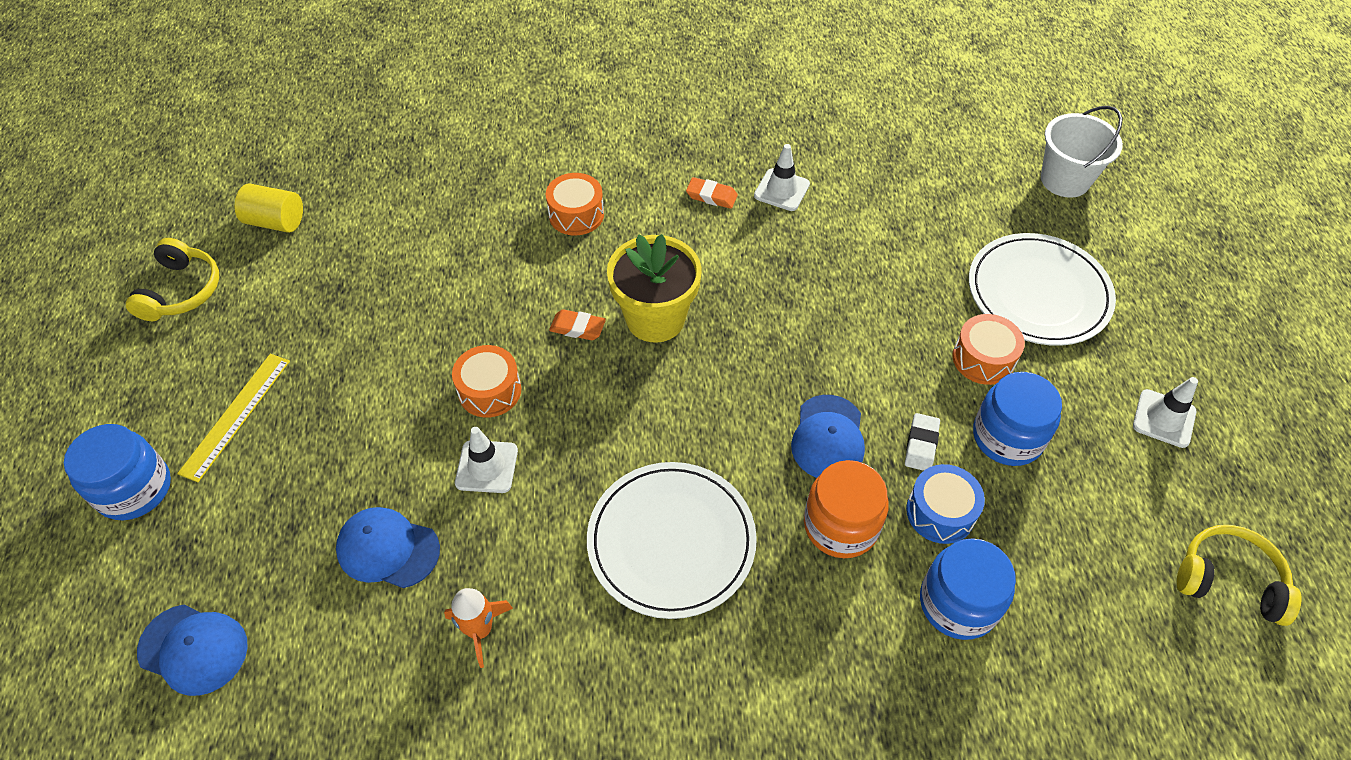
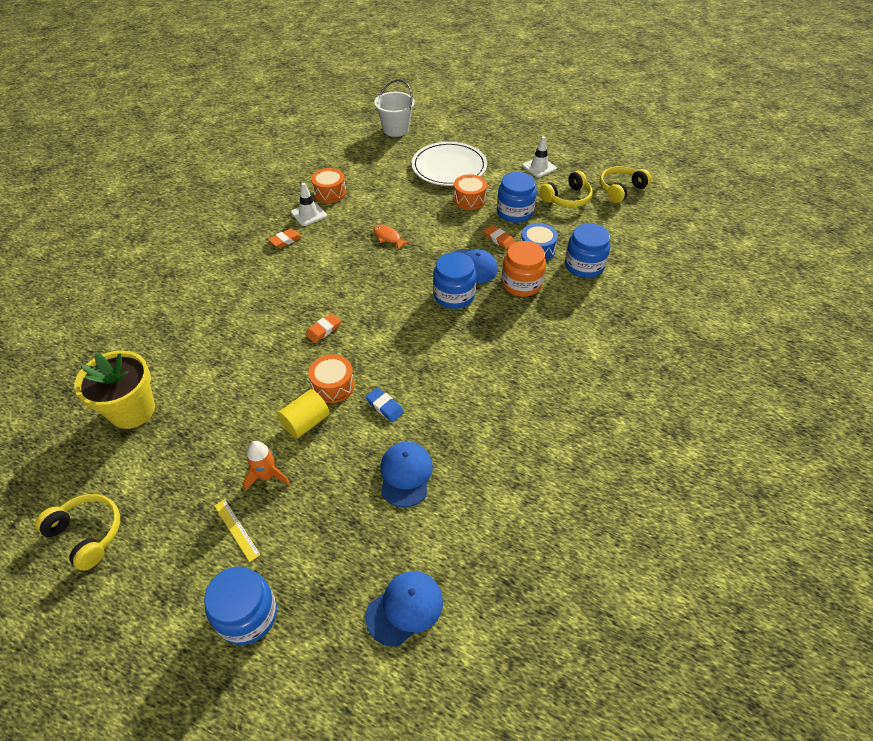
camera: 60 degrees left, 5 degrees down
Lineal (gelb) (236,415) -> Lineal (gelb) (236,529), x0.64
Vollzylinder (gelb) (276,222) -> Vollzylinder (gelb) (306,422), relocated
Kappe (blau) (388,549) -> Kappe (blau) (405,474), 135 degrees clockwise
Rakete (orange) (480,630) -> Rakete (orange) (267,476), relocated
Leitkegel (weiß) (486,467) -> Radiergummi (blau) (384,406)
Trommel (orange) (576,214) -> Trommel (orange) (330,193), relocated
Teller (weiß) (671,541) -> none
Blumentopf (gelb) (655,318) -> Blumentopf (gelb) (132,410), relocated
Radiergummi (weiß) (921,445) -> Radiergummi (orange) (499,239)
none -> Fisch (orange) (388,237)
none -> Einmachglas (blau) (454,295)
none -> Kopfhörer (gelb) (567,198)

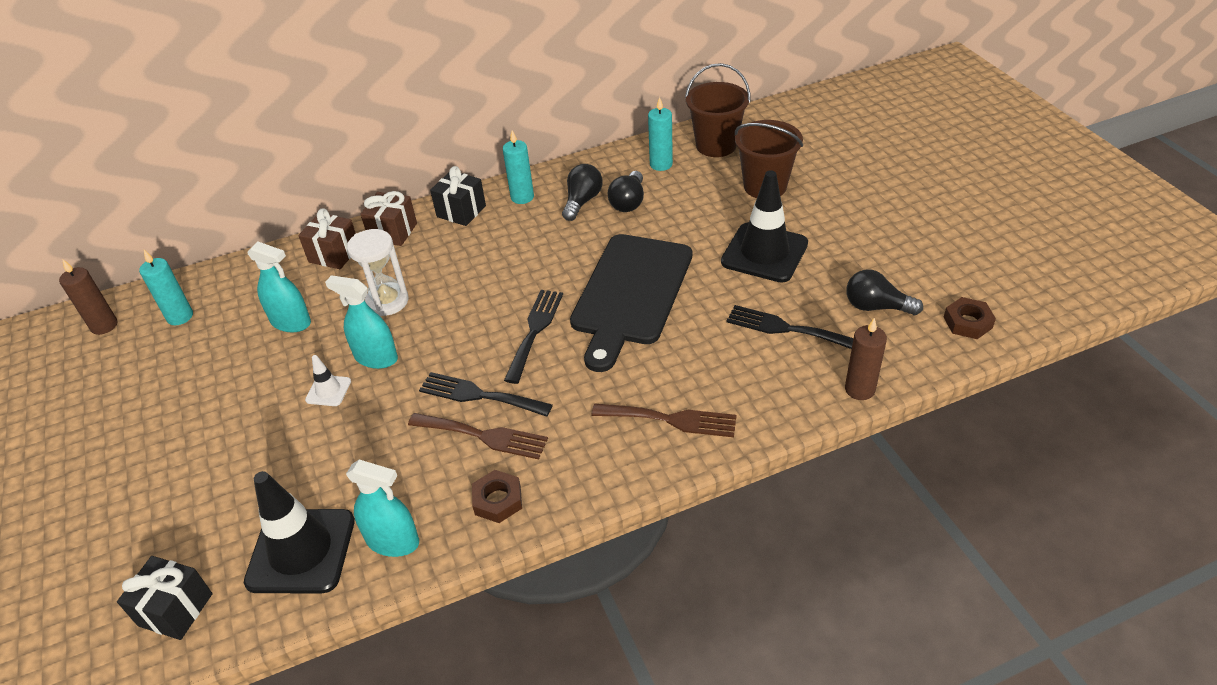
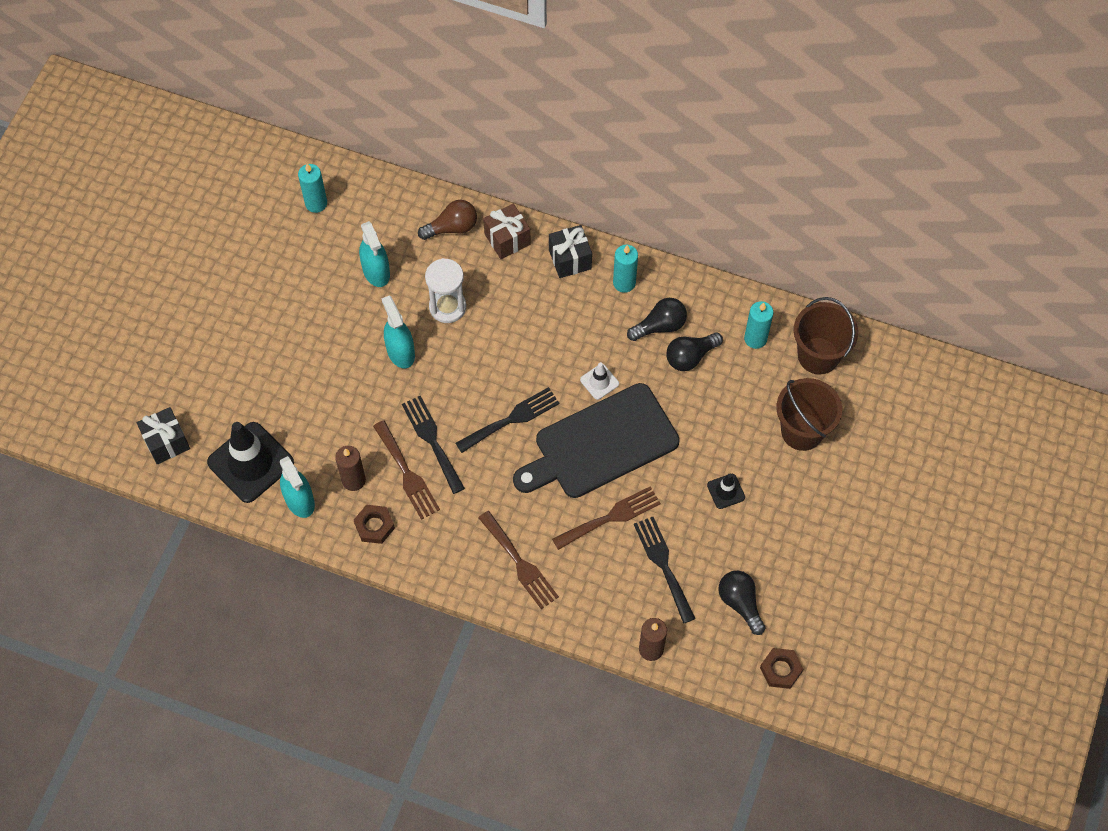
camera: 40 degrees right, 20 degrees up
Kerze (braun) (104,326) -> Kerze (braun) (353,480), relocated
Geschenk (braun) (334,254) -> Glühbirne (braun) (452,227)
Leitkegel (weiß) (328,391) -> Leitkegel (weiß) (599,382), relocated
Leitkegel (schwarz) (764,253) -> Leitkegel (schwarz) (726,491), x0.46
none -> Gabel (braun) (611,517)

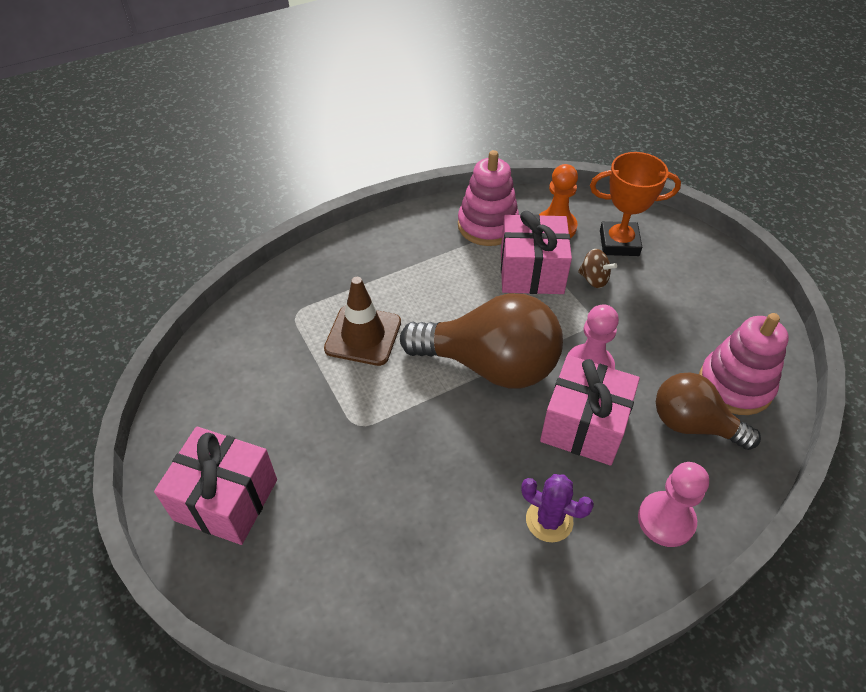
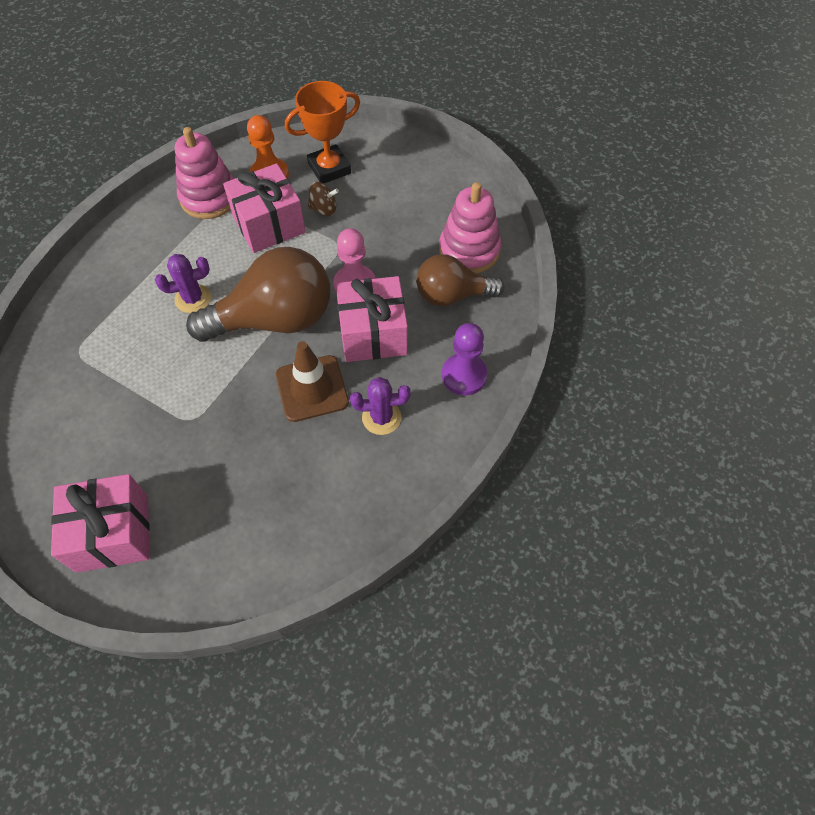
camera: 30 degrees left, 10 degrees up
Leitkegel (braun) (363,335) -> Leitkegel (braun) (312,388), relocated
Bauer (rosa) (666,520) -> Bauer (lila) (464,375)
none -> Kaktus (lila) (193,299)

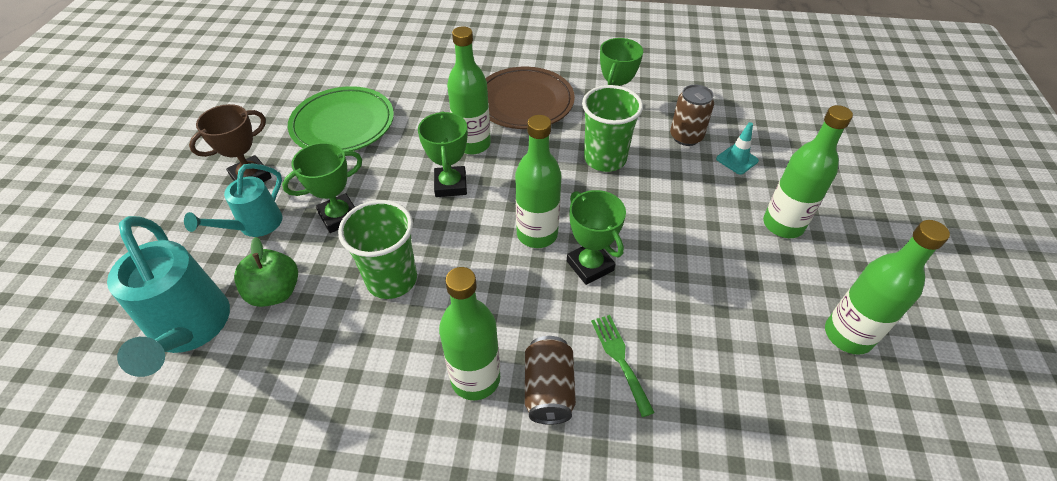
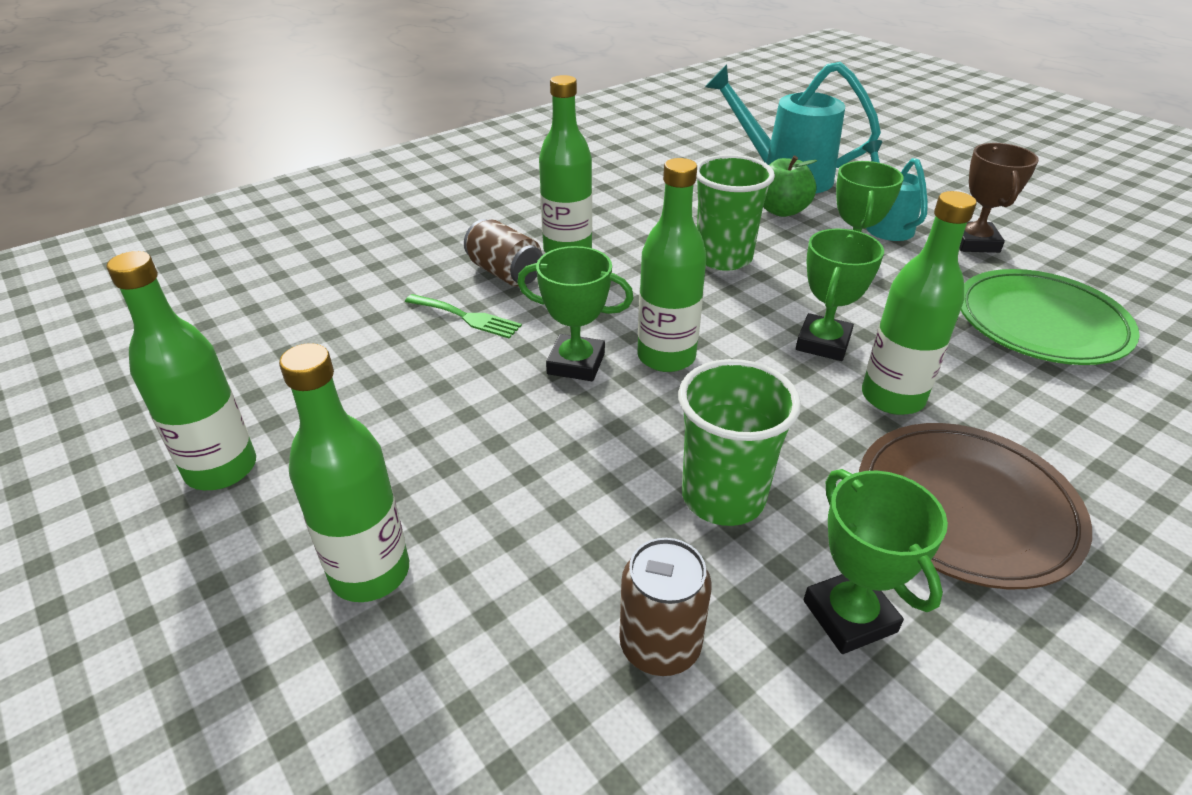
camera: 135 degrees right, 10 degrees down
Pokal (grün) (450,185) -> Pokal (grün) (823,343), 75 degrees clockwise
Leitkegel (türkis) (737,160) -> none

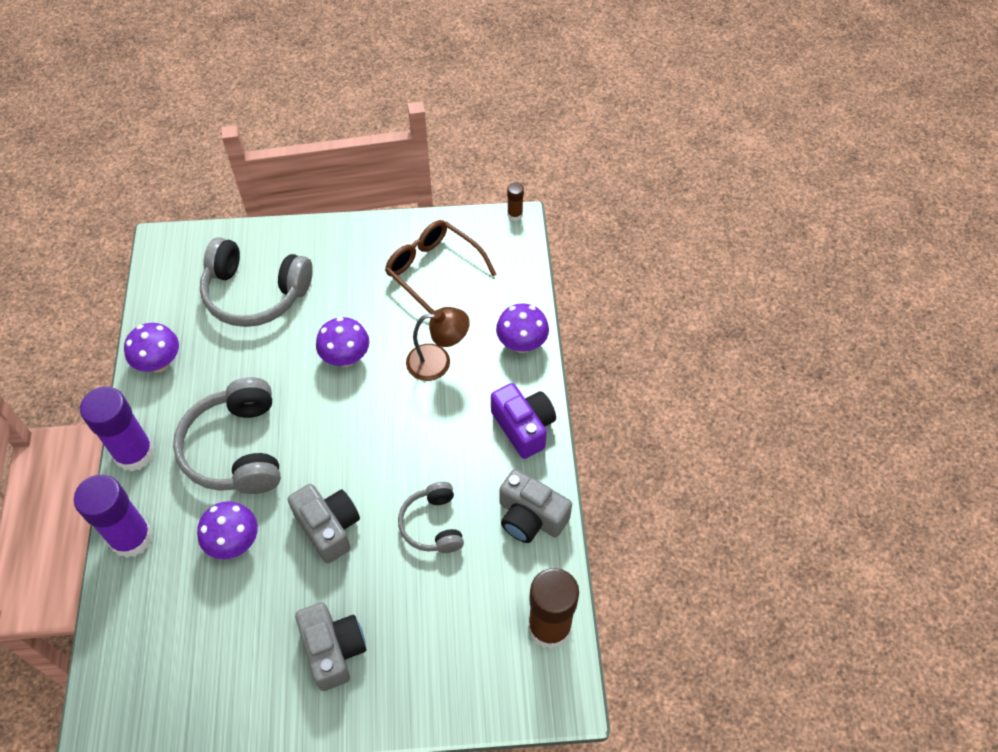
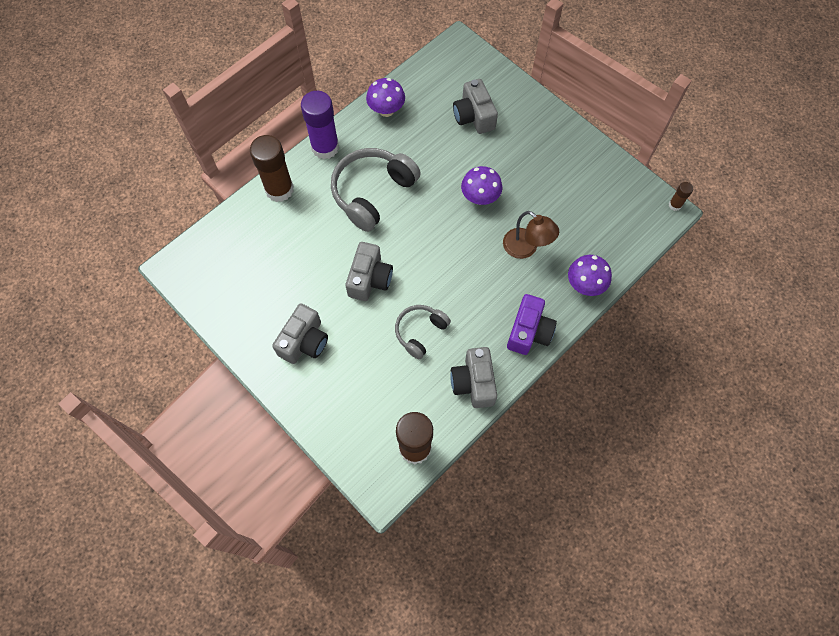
camera: 50 degrees right, 10 degrees up
Klebestift (lila) (131,538) -> Klebestift (braun) (279,189)
Pilz (lila) (234,542) -> none
Kopfhörer (grau) (255,294) -> Kamera (grau) (474,116)
Brille (braun) (433,271) -> none

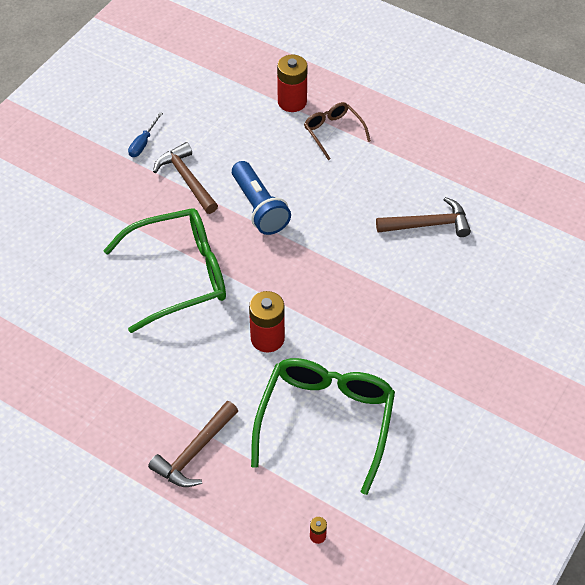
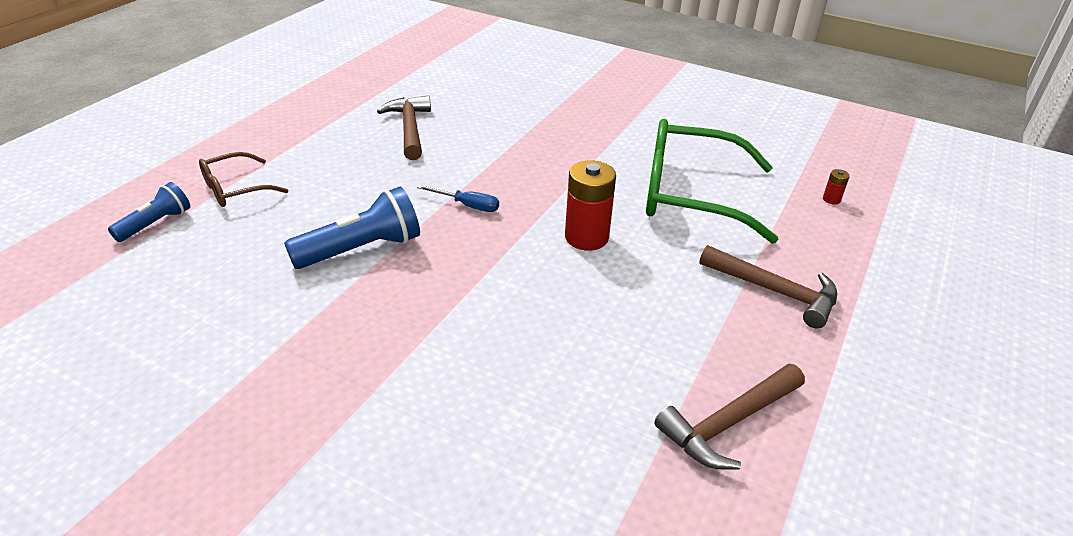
camera: 95 degrees left, 15 degrees down
Brille (grün) (179,275) -> none
Schraubenzieher (blau) (143,143) -> Schraubenzieher (blau) (467,206), relocated
Hammer (braun) (186,179) -> Hammer (braun) (728,424), relocated
Batterie (rot) (292,102) -> Taschenlampe (blau) (156,224)

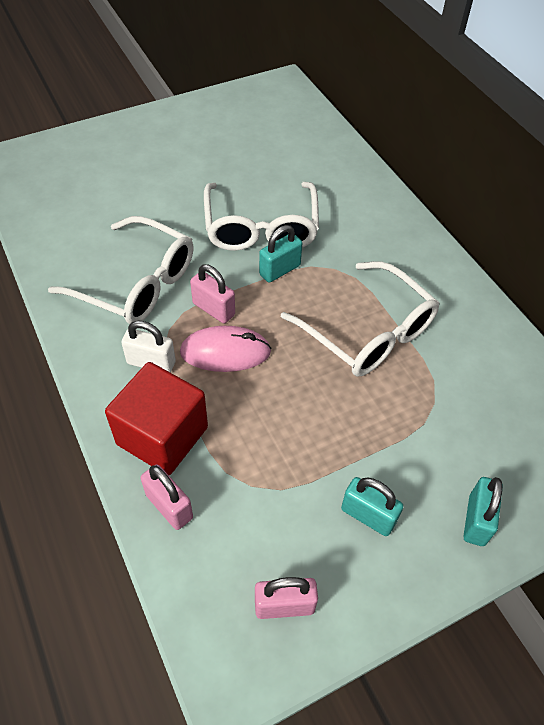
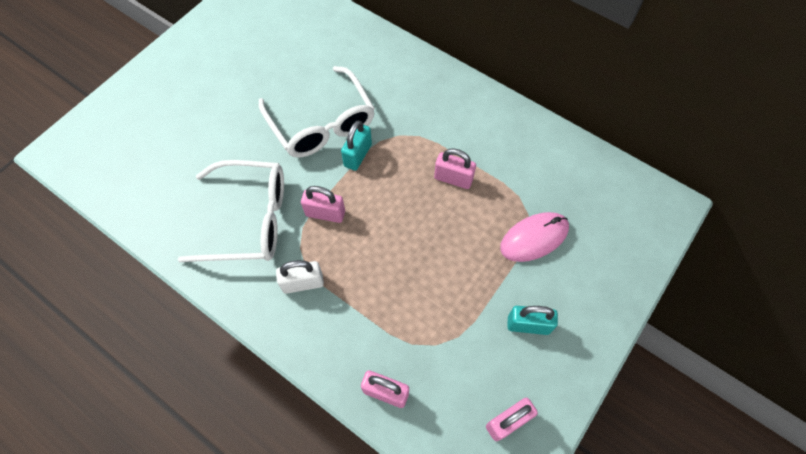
camera: 25 degrees left, 10 degrees up
Kubus (rot) (162,435) -> none
Computermaus (rosa) (225,352) -> Computermaus (rosa) (534,238), relocated
Brille (weiß) (368,332) -> Vorhängeschloss (rosa) (453,179)
Vorhängeschloss (türkis) (476,520) -> none

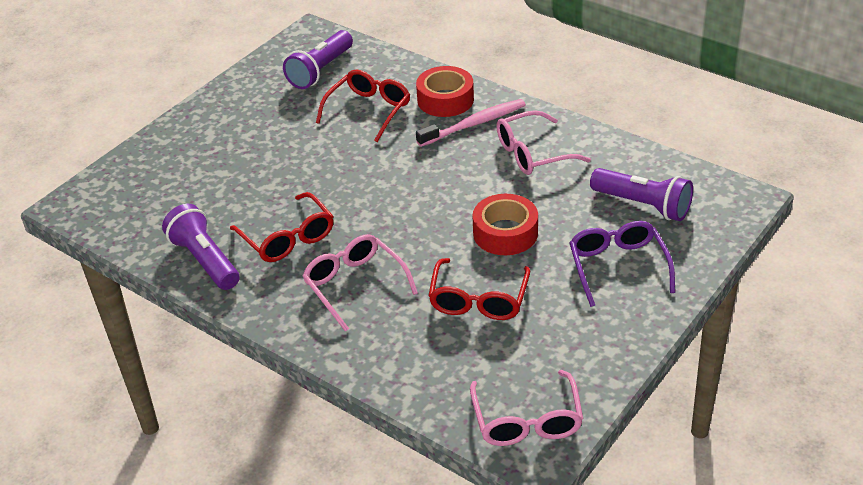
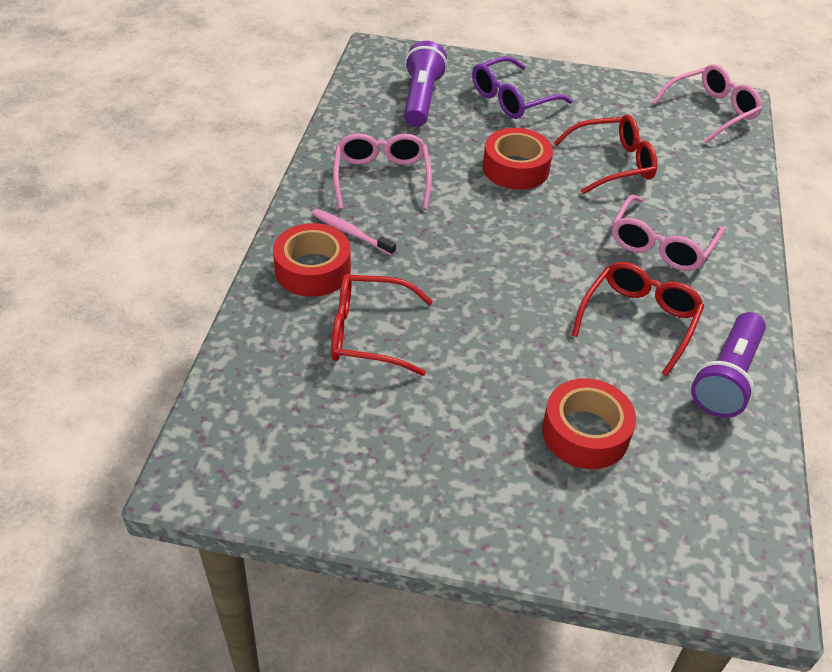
camera: 120 degrees left, 5 degrees up
Taschenlampe (lila) (320,71) -> none
Zahnbürste (rosa) (474,124) -> Zahnbürste (rosa) (351,233), x0.66
Brille (rosa) (533,153) -> Brille (rosa) (381,178), 135 degrees counterclockwise
none -> Klebeband (rot) (585,433)

